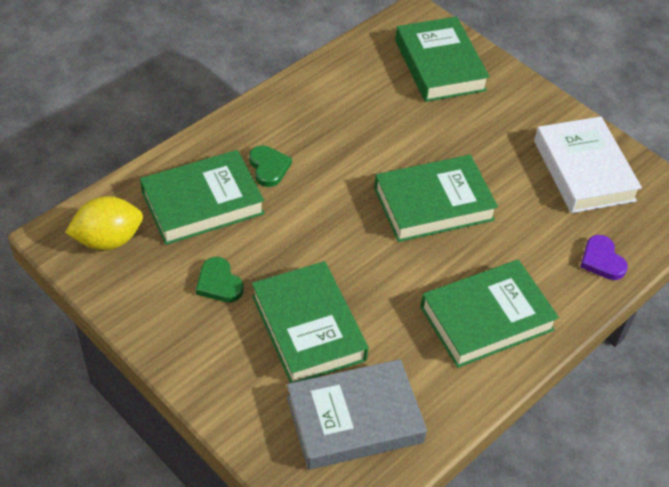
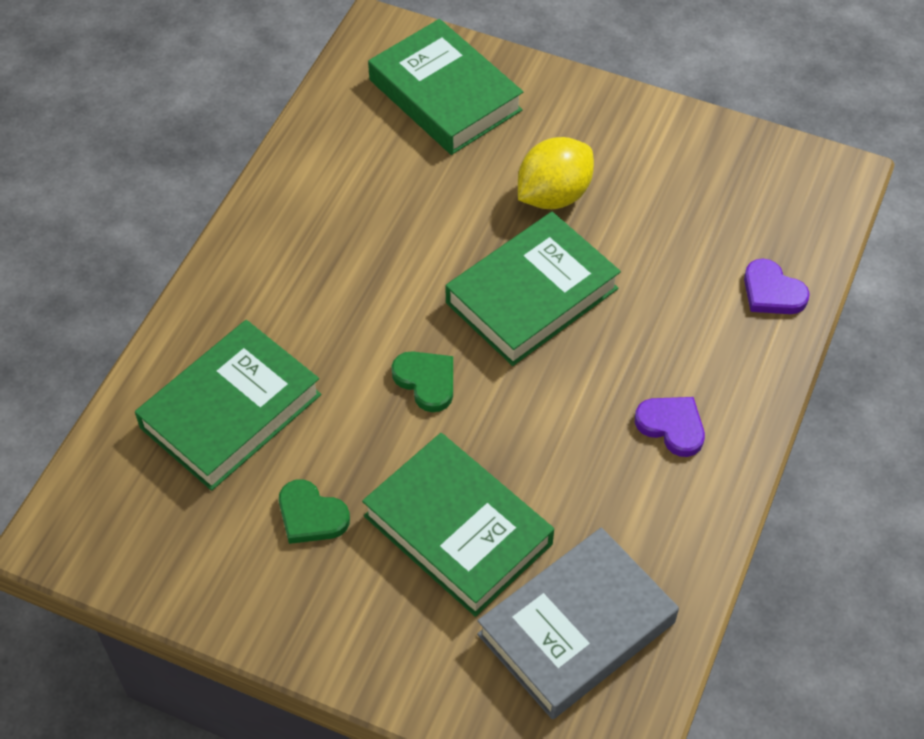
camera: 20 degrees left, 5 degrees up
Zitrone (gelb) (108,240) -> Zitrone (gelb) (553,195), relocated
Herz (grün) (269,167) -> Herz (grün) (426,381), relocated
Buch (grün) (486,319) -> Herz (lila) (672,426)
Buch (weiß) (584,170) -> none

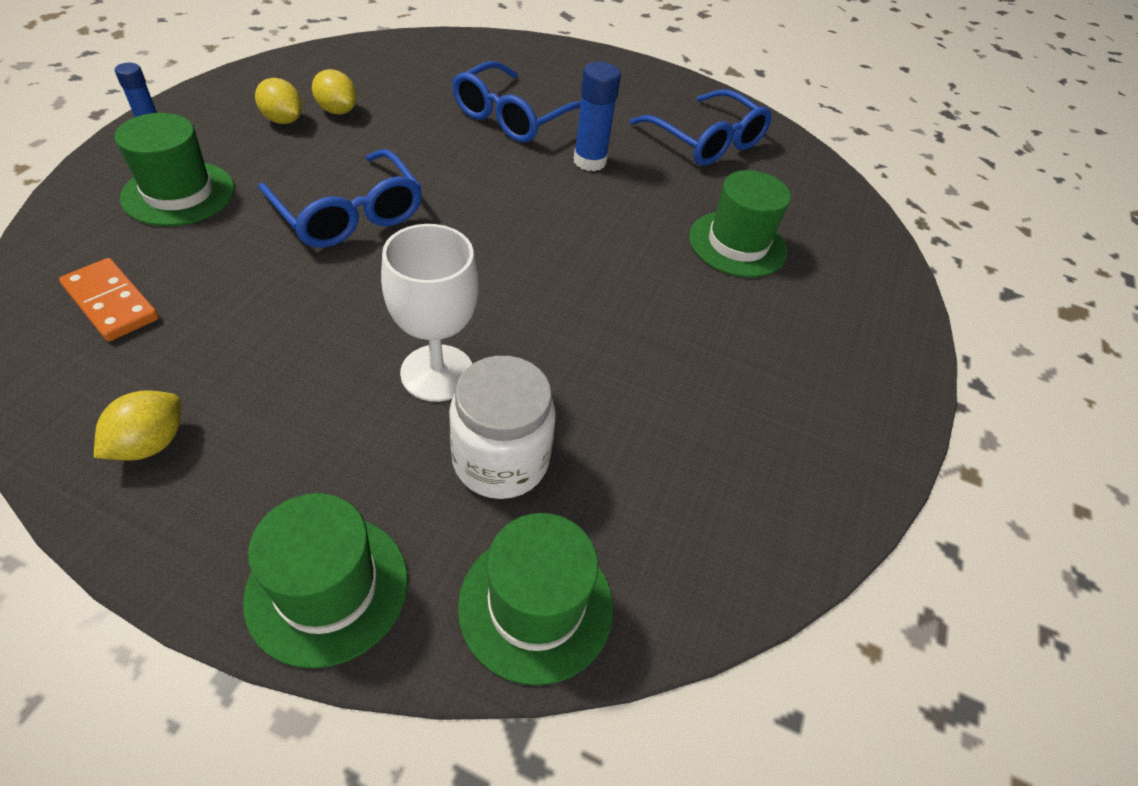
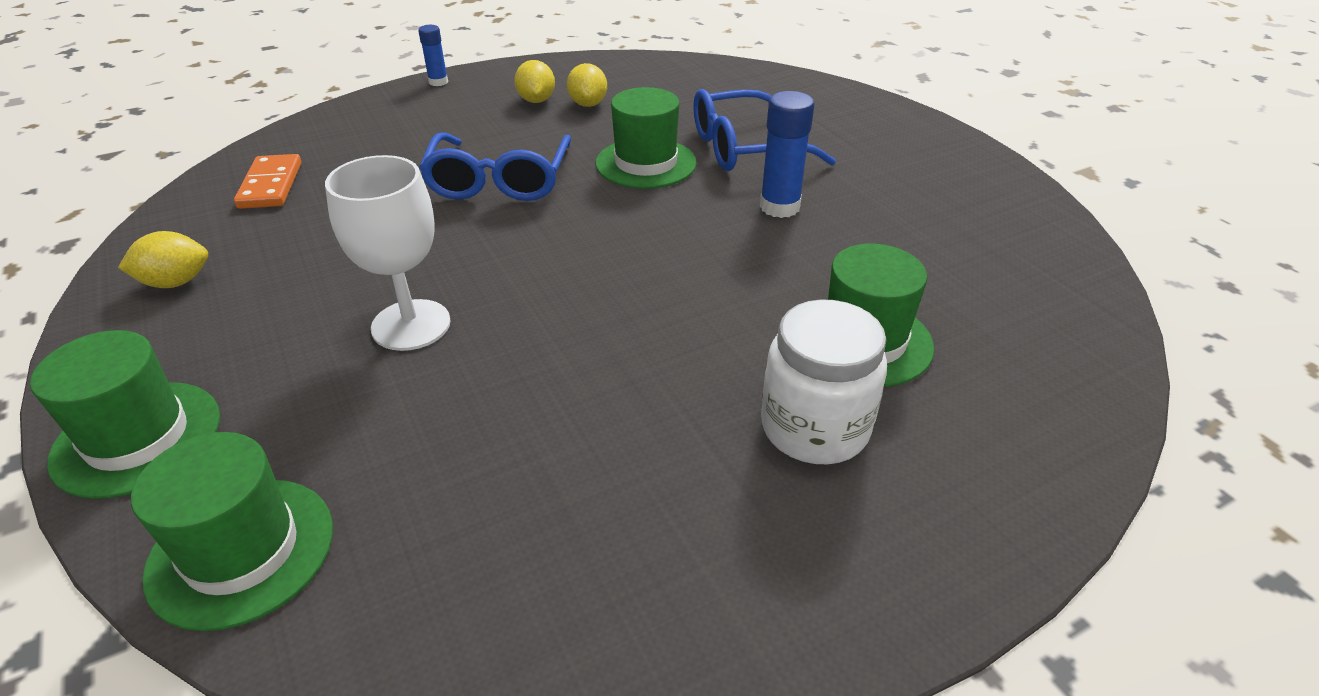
camera: 45 degrees right, 10 degrees down
Hut (grün) (179,193) -> Hut (grün) (646,163), relocated
Einmachglas (weiß) (500,460) -> Einmachglas (weiß) (814,428), relocated
Brille (blau) (707,141) -> none

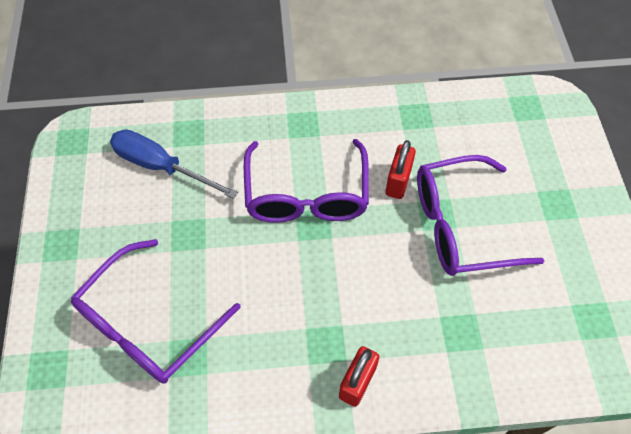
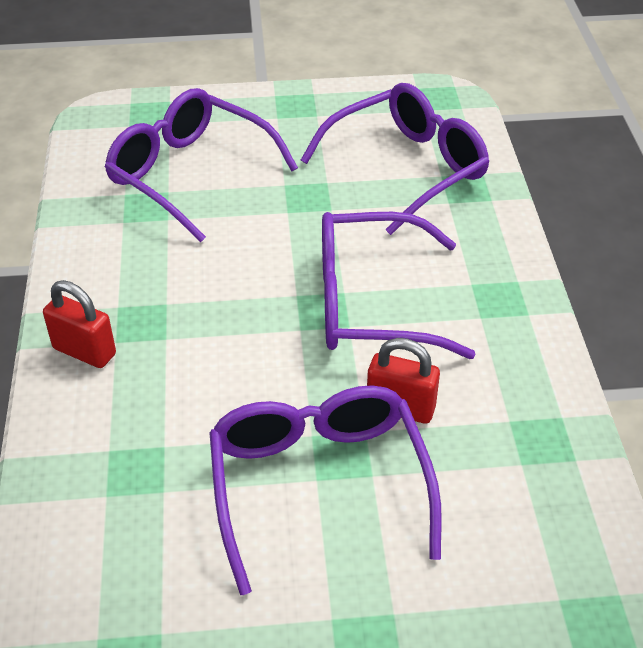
camera: 90 degrees right, 15 degrees down
Schraubenzieher (blau) (161,166) -> Brille (lila) (407,168)

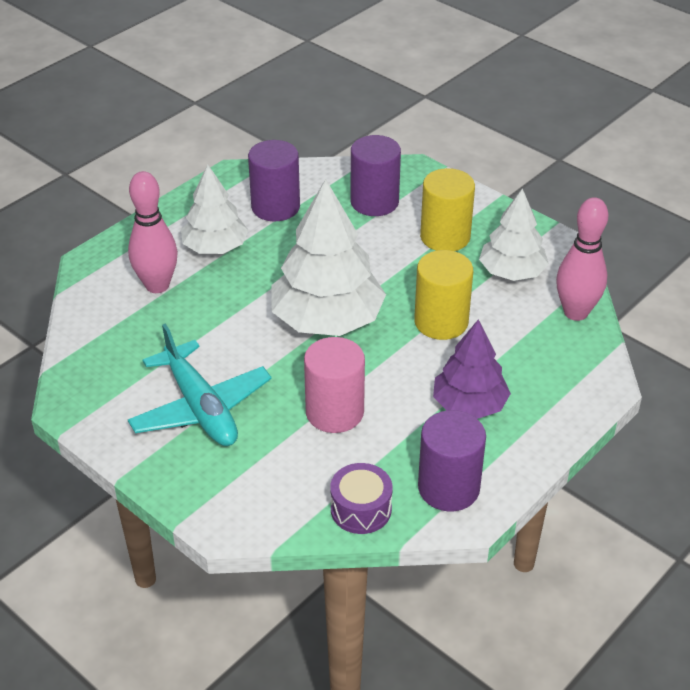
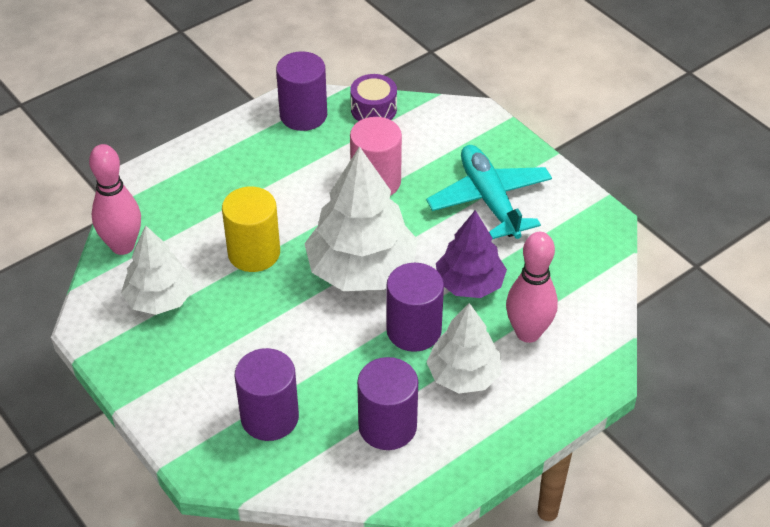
camera: 170 degrees left, 5 degrees up
Vollzylinder (gelb) (445,237) -> none
Baum (lila) (469,405) -> Baum (lila) (469,284), relocated
none -> Vollzylinder (lila) (414,330)

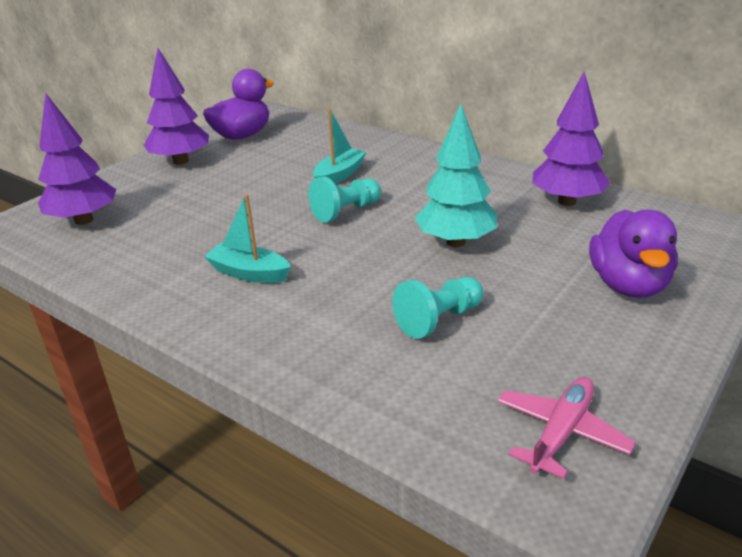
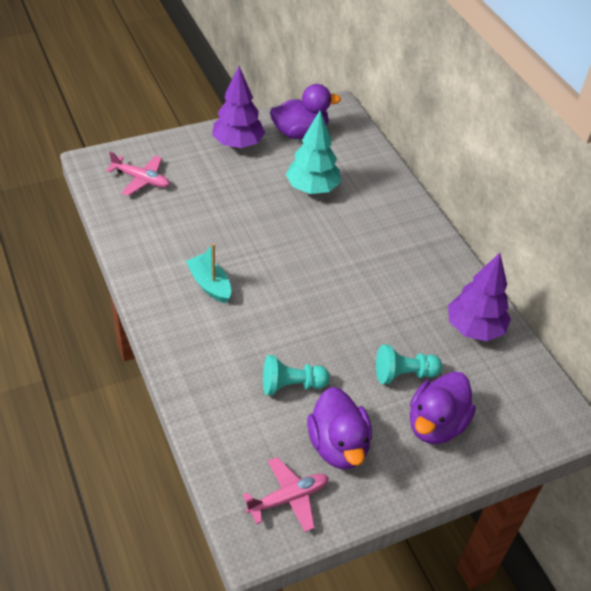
camera: 25 degrees right, 15 degrees up
Baum (lila) (84,220) -> Flugzeug (rosa) (141,180)
Bauer (türkis) (346,211) -> Bauer (türkis) (404,374), relocated
Boot (türkis) (339,175) -> none
Baum (türkis) (455,242) -> Baum (türkis) (312,188), relocated
none -> Ente (lila) (338,446)

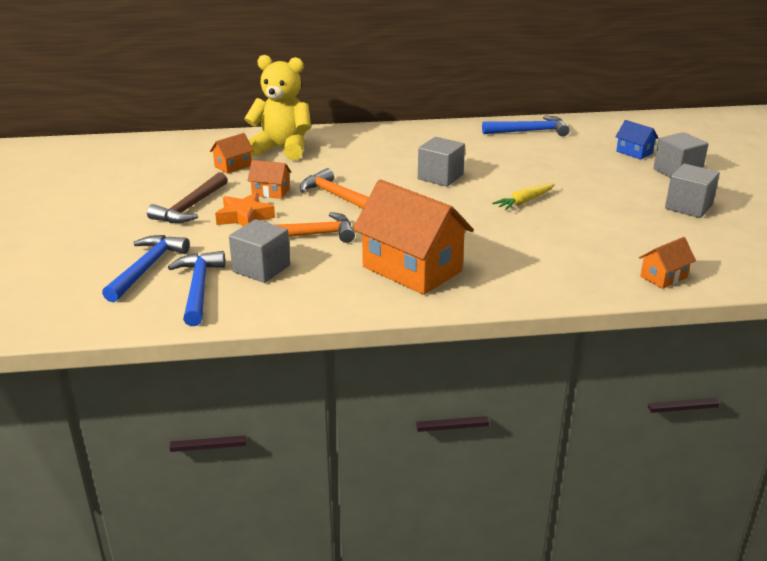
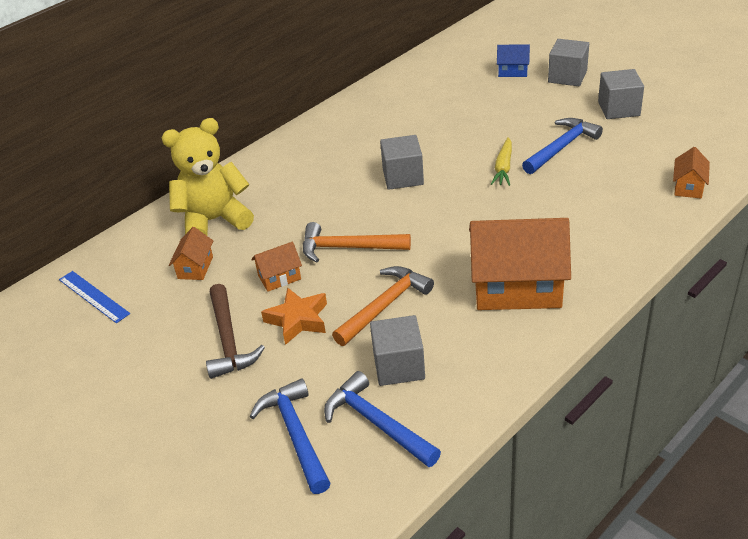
camera: 35 degrees left, 10 degrees up
Hammer (blau) (529,131) -> Hammer (blau) (561,147), relocated
none -> Lineal (blau) (93,296)

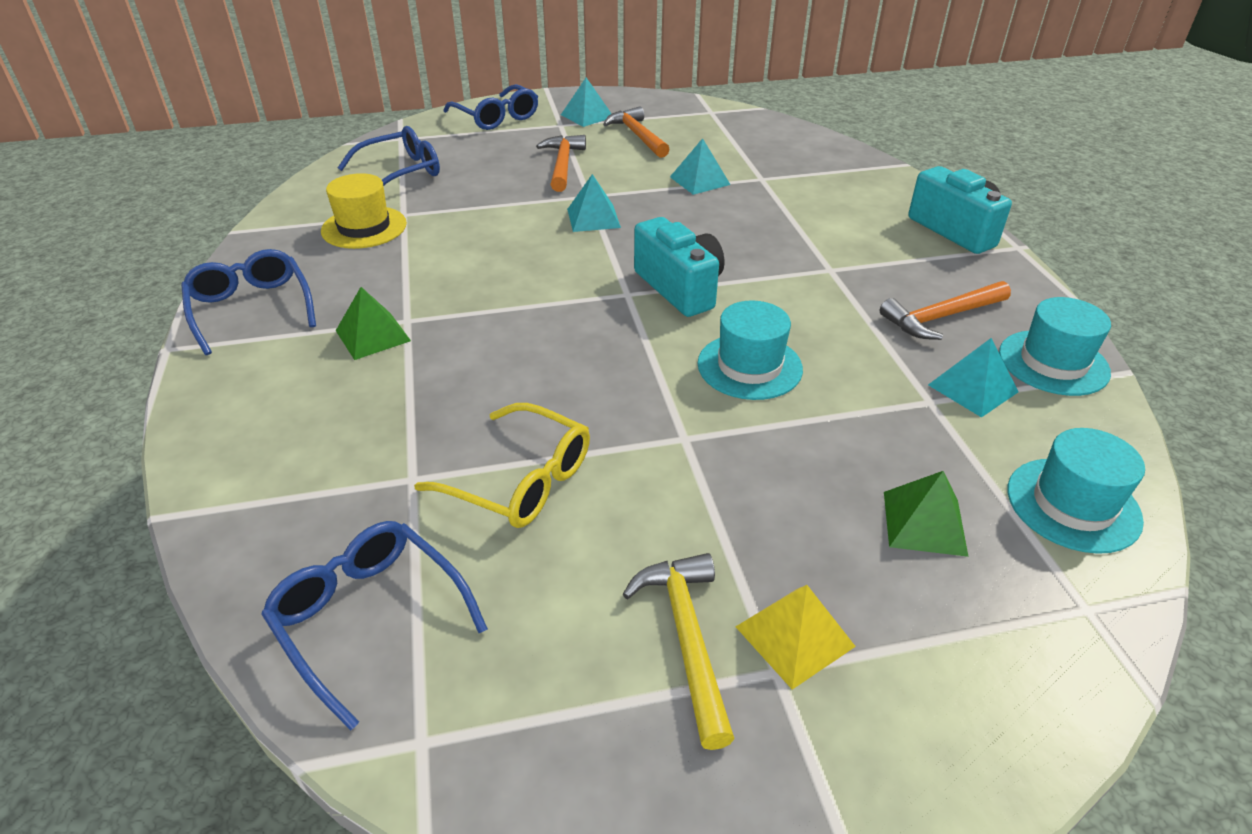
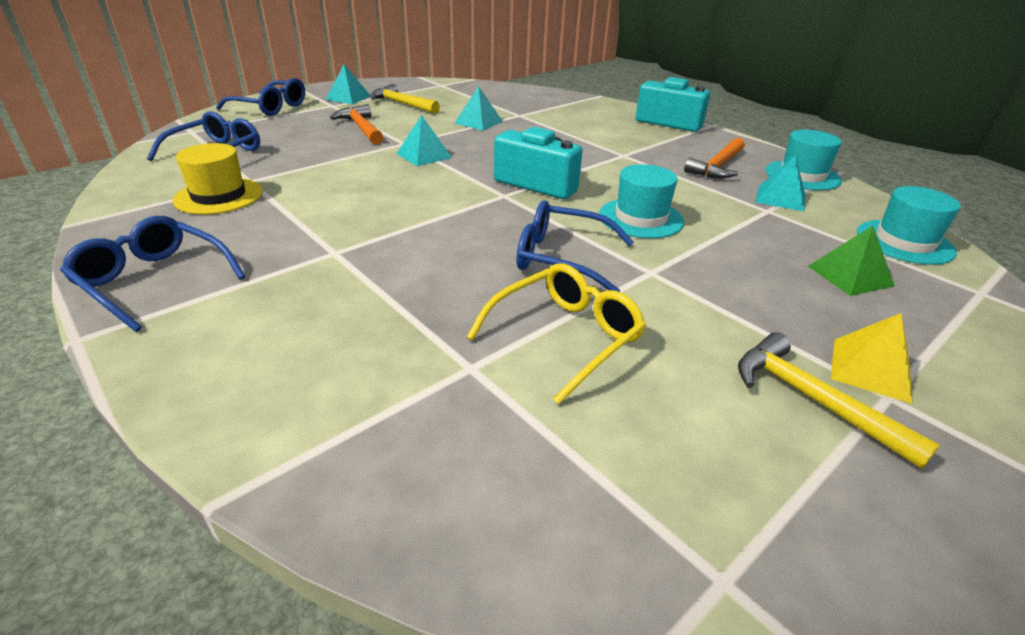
camera: 30 degrees left, 5 degrees down
Brille (blau) (370,619) -> Brille (blau) (562,258), relocated
Pyramide (grün) (372,335) -> none
Brille (gelb) (519,480) -> Brille (gelb) (564,337), 45 degrees counterclockwise
Hammer (orange) (637,136) -> Hammer (gelb) (402,104)

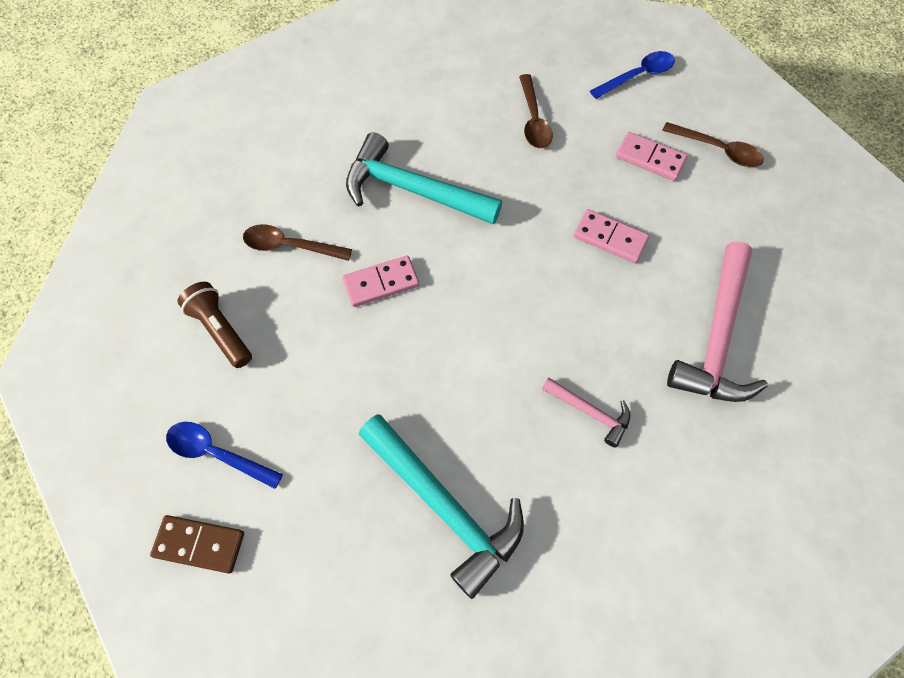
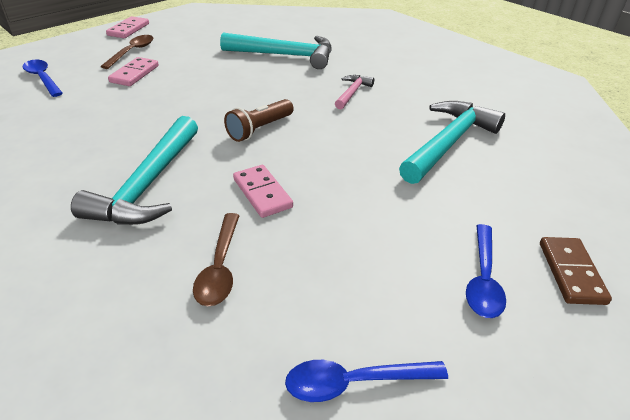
camera: 100 degrees left, 25 degrees down
Taschenlampe (braun) (221,330) -> Taschenlampe (braun) (259,129), relocated
Löffel (braun) (533,120) -> none
Dominostein (rosa) (610,238) -> Dominostein (rosa) (128,29), relocated
Hammer (rosa) (717,337) -> Hammer (türkis) (285,55)
none -> Löffel (blau) (355,382)

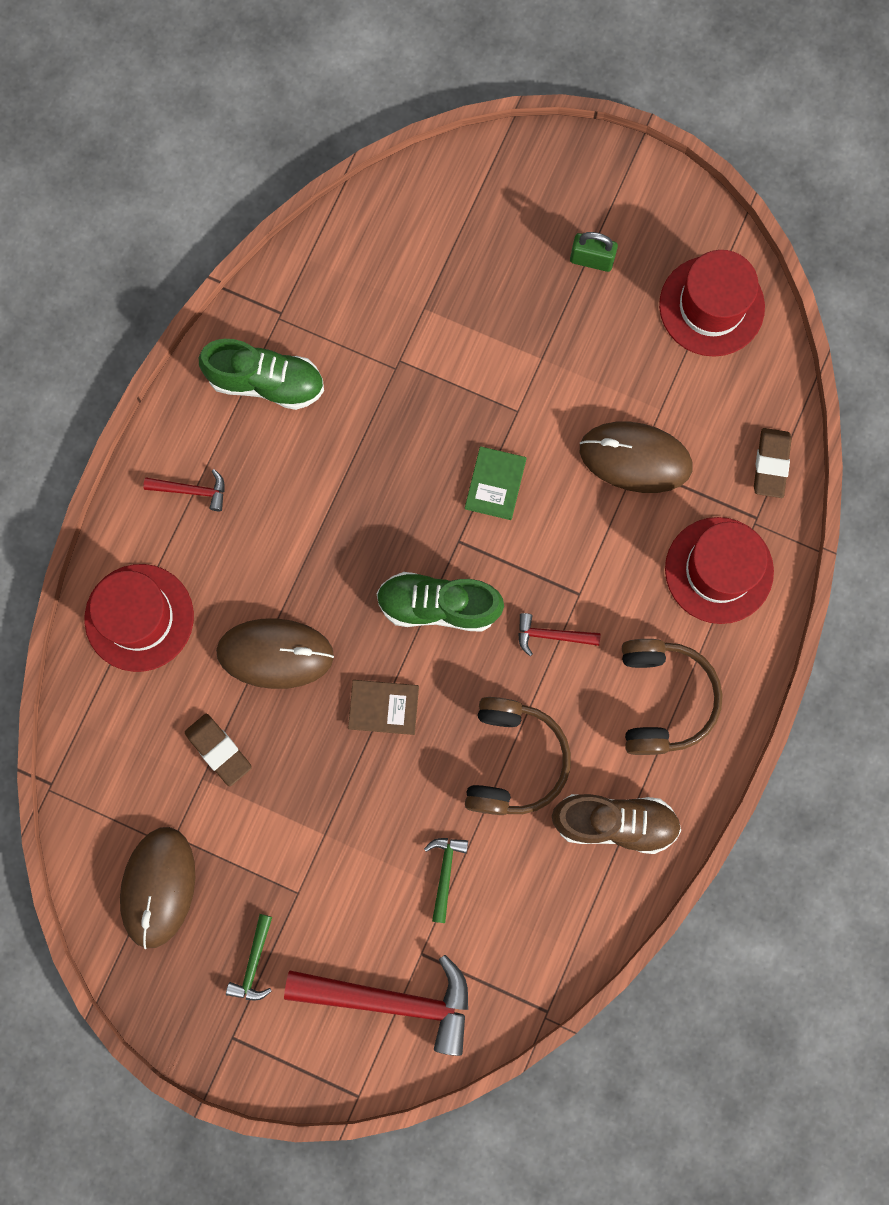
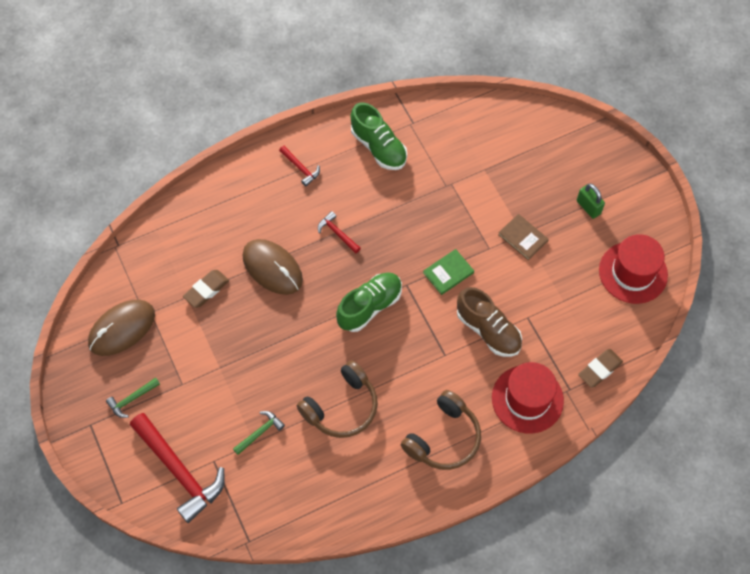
camera: 40 degrees right, 15 degrees down
Hut (rot) (139,617) -> none
Radiergummi (braun) (218,750) -> Radiergummi (braun) (206,290), 45 degrees clockwise
Buch (braun) (383,707) -> Buch (braun) (522,238), relocated
Schuh (grün) (438,606) -> Schuh (grün) (370,306), 90 degrees clockwise
Hammer (rot) (552,635) -> Hammer (rot) (337,233), relocated
Schuh (braun) (615,823) -> Schuh (braun) (488,330), relocated
Computermaus (braun) (635,458) -> none

